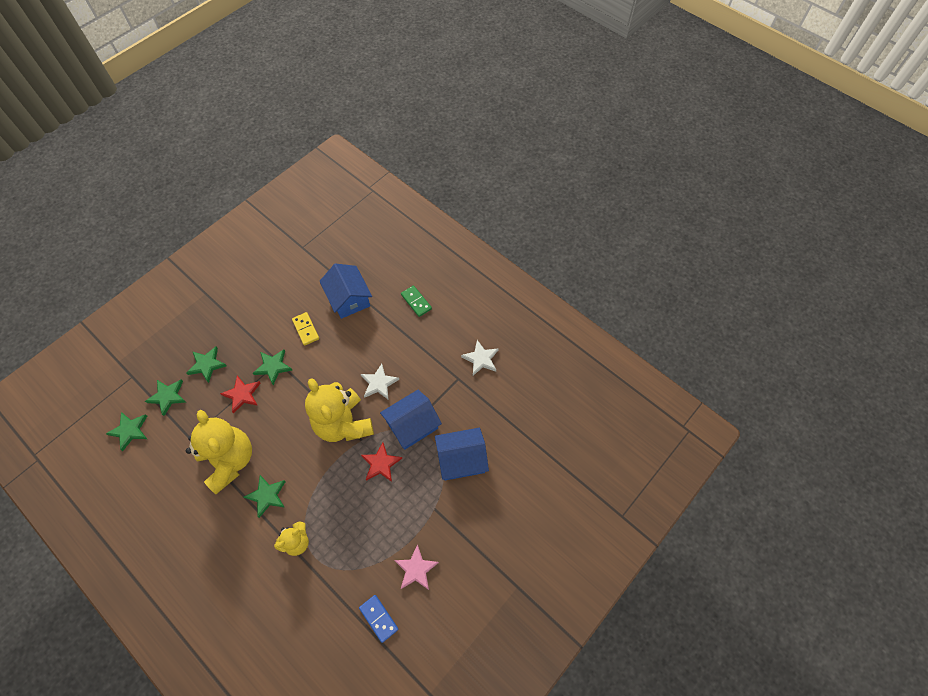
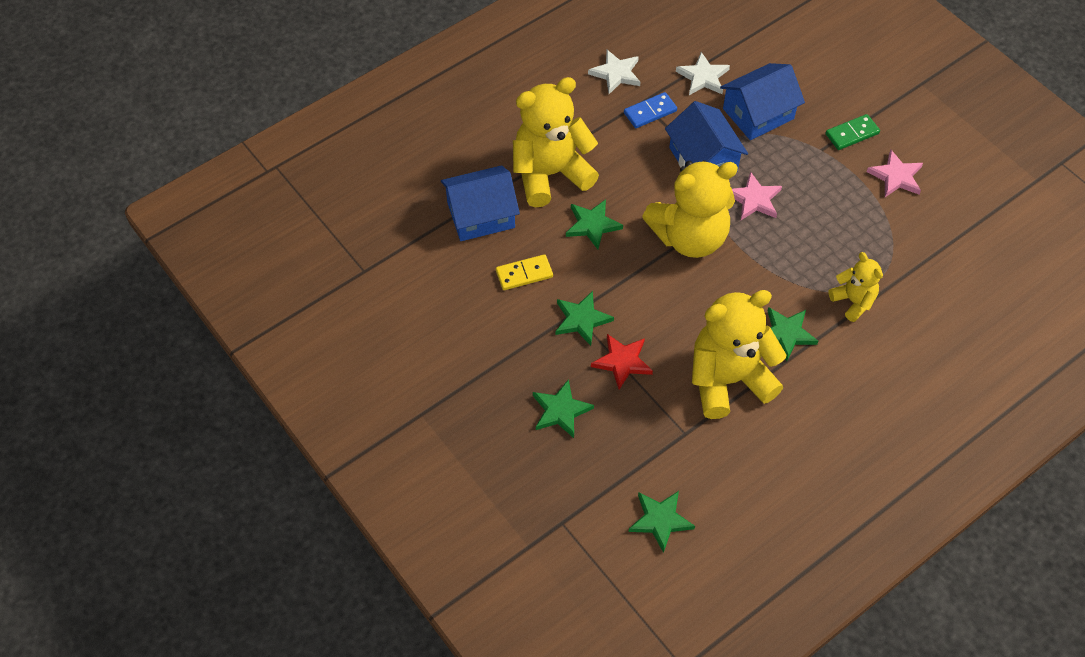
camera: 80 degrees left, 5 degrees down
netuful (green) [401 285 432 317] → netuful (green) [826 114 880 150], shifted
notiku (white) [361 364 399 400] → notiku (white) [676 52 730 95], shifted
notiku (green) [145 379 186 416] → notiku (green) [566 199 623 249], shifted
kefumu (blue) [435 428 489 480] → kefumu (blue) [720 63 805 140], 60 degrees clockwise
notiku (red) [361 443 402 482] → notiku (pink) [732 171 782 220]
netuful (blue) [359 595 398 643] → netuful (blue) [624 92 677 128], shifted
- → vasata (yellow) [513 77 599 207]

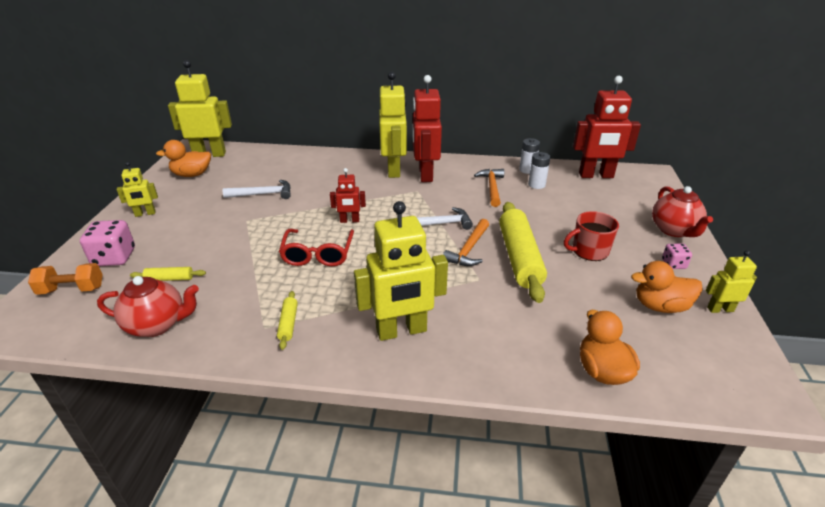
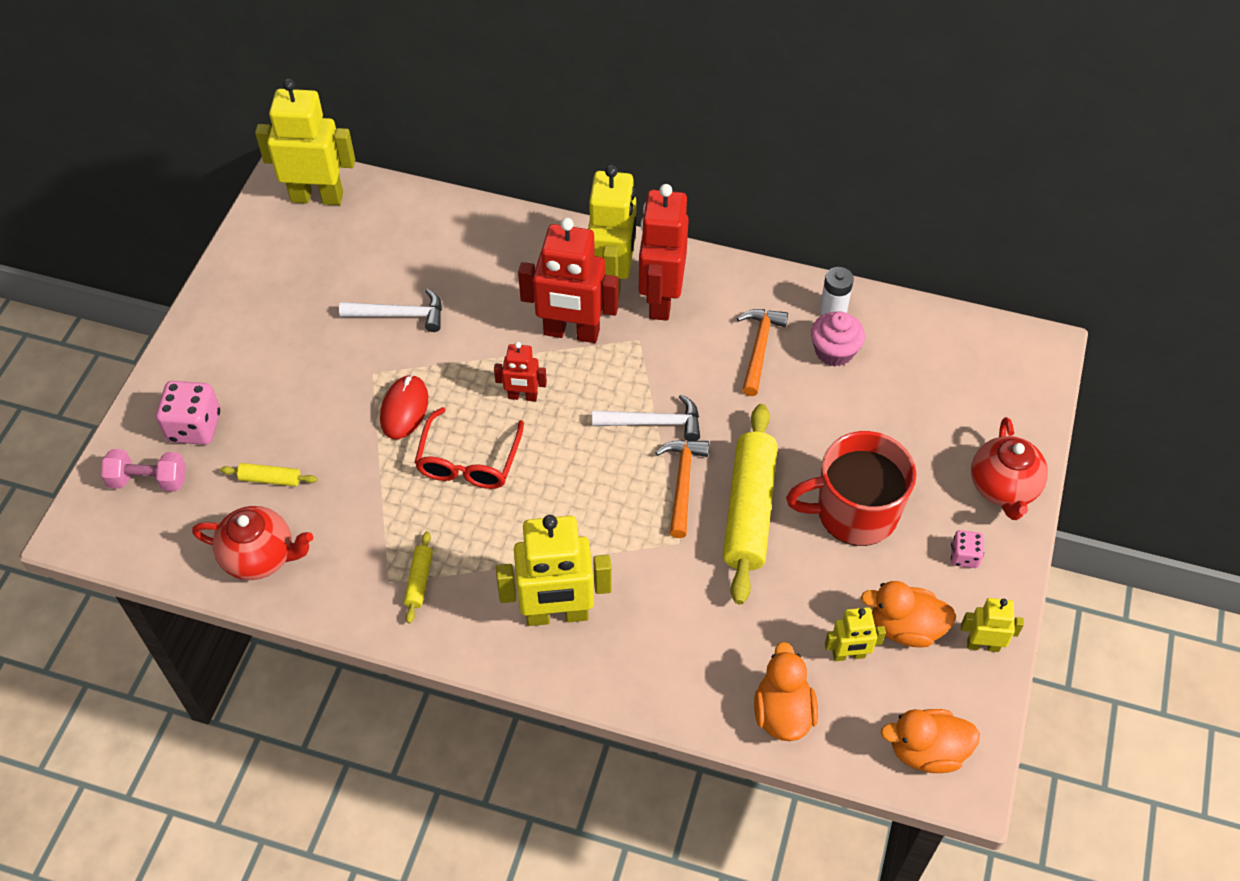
camera: 10 degrees right, 20 degrees up
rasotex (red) [573 76 641 178] → rasotex (red) [518 218 619 343], shifted
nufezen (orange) [156 140 211 177] → nufezen (orange) [881 709 980 773], shifted
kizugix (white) [528 152 550 189] → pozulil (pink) [811 312 865 366]
rasotex (yellow) [117 162 158 217] → rasotex (yellow) [825 607 886 661], shifted
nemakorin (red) [564 211 619 261] → nemakorin (red) [786 431 917 546], x1.57
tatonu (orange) [443 219 489 266] → tatonu (orange) [655 440 709 538], 150 degrees clockwise
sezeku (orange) [28 263 103 295] → sezeku (pink) [101 449 186 492]
- → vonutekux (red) [380 375 428 439]

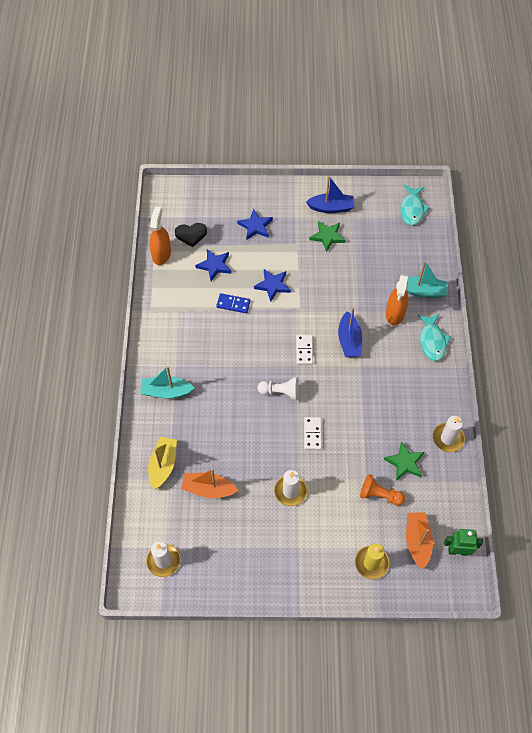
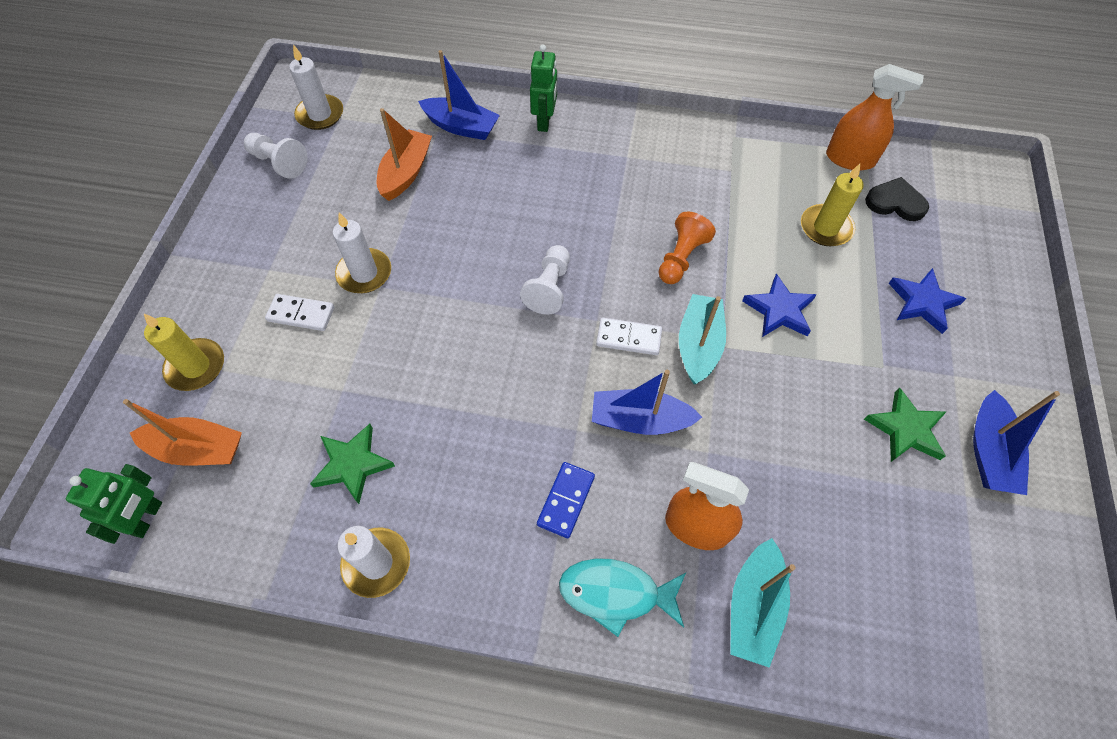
camera: 100 degrees right, 0 degrees up
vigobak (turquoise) [400 185 430 225] → -
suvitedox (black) [175 223 207 247] → suvitedox (black) [865 177 929 221], 105 degrees clockwise
notiku (blue) [195 249 232 281] → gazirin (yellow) [801 164 864 246]
netuful (blue) [216 293 251 313] → netuful (blue) [537 462 595 538], shifted
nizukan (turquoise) [140 366 195 399] → nizukan (turquoise) [679 294 726 384], shifted
netuful (white) [304 417 322 450] → netuful (white) [265 294 334 331], shifted
nizukan (yellow) [148 437 177 490] → nizukan (blue) [418 50 500 140]
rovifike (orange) [360 474 405 506] → rovifike (orange) [659 212 716 284], shifted
- → rasotex (green) [530 44 557 132]
- → rovifike (white) [244 133 308 179]

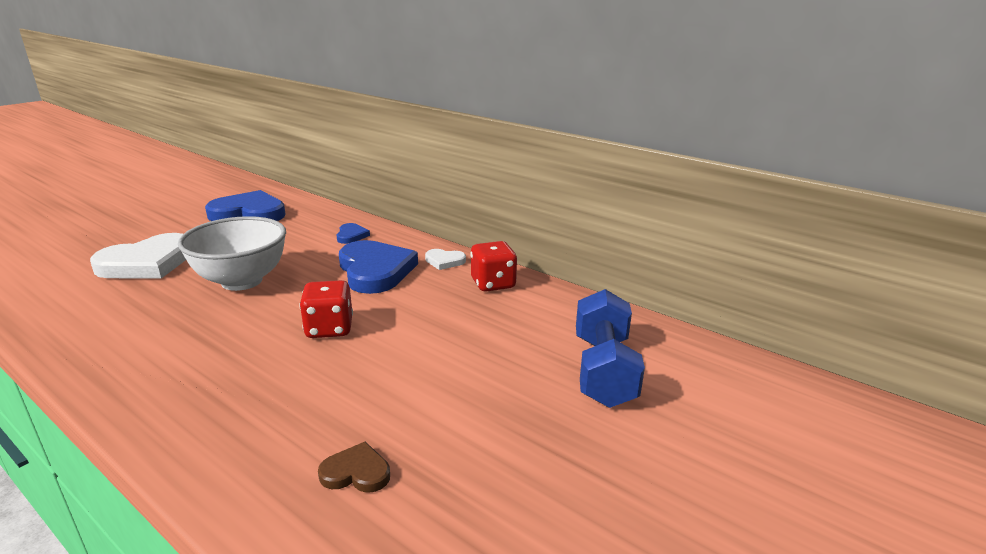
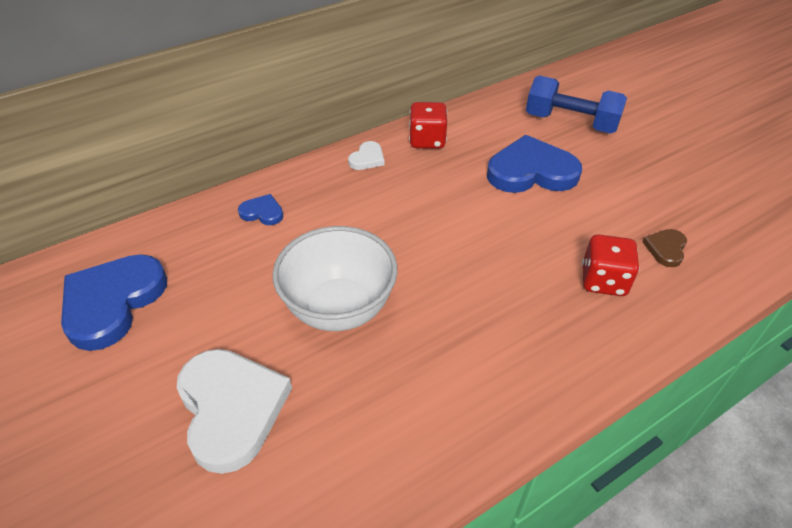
camera: 70 degrees left, 20 degrees up
suvitedox (blue) [339 240 418 294] → suvitedox (blue) [487 135 582 193], shifted
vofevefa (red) [299 280 353 338] → vofevefa (red) [582 234 640 296], shifted

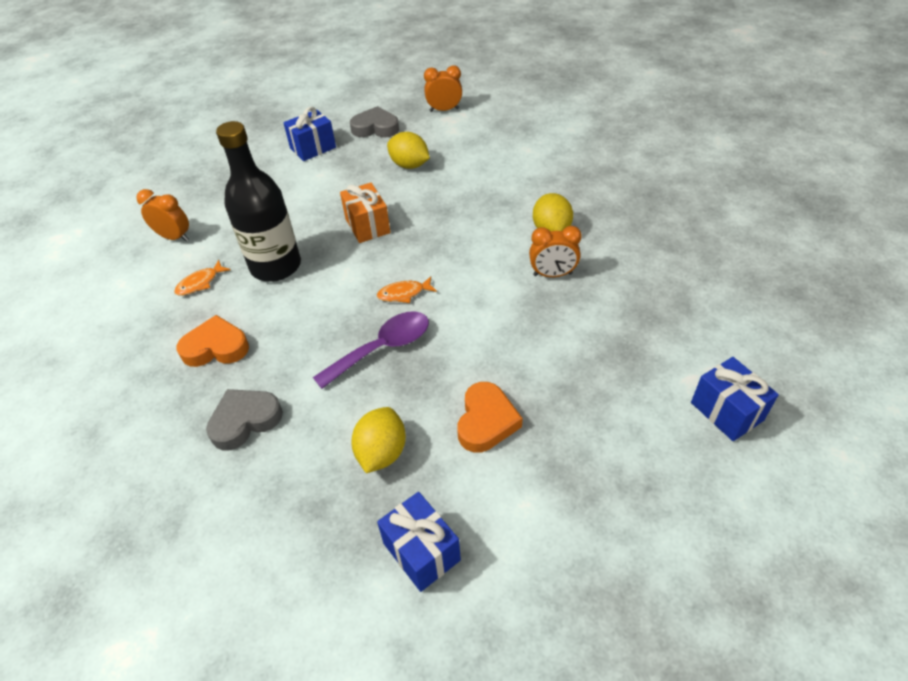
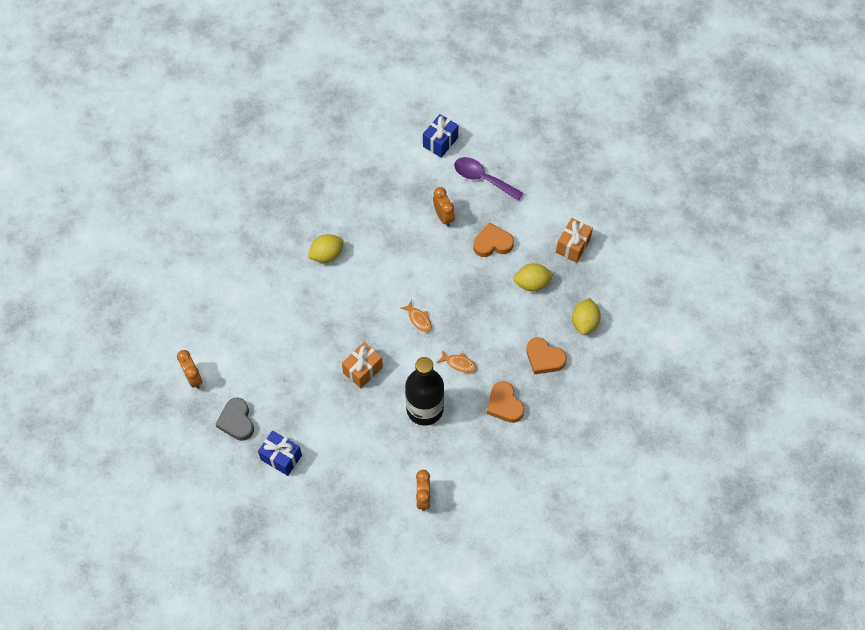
camera: 115 degrees left, 15 degrees up
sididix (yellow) [387 132 430 169] → sididix (yellow) [572 298 601 335], shifted
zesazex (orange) [529 226 582 277] → zesazex (orange) [433 187 455 227], shifted
vigobak (orange) [174 260 231 296] → vigobak (orange) [437 350 477 373], shifted
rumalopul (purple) [313 311 429 389] → rumalopul (purple) [454 157 523 201], shifted
suvitedox (grey) [206 389 283 451] → suvitedox (orange) [526 337 567 374]
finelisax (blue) [377 492 461 592] → finelisax (orange) [556 218 593 263]

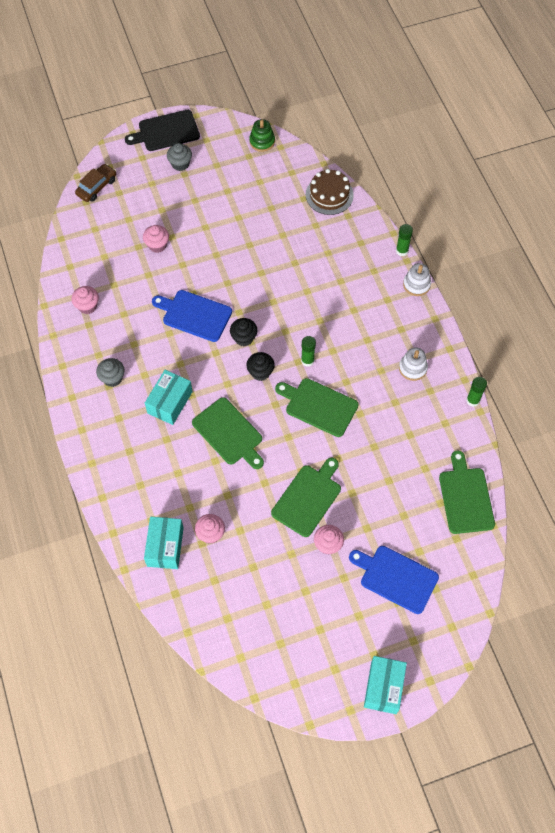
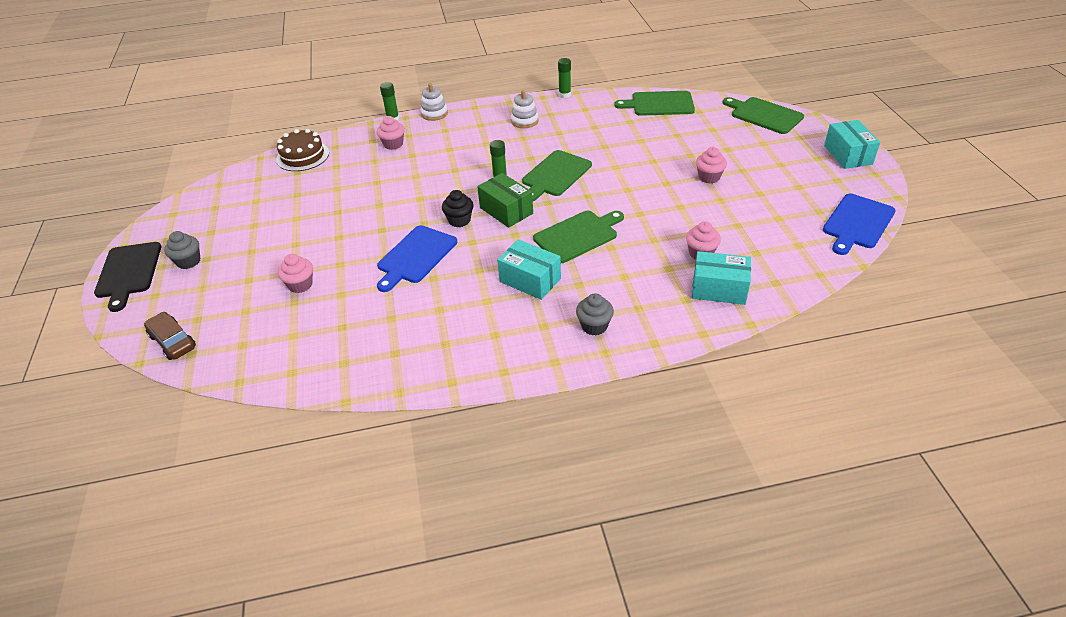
camera: 80 degrees left, 20 degrees down
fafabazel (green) [249 119 275 152] → -
pozulil (pink) [71 286 99 314] → pozulil (pink) [377 116 405 150], shifted
pozulil (black) [246 352 275 381] → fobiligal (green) [477 173 533 228]
pozulil (grey) [96 358 125 387] → pozulil (grey) [576 293 614 336], shifted
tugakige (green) [271 458 341 537] → tugakige (green) [723 97 804 134], shifted
tugakige (blue) [349 546 439 614] → tugakige (blue) [823 194 896 255], shifted
fobiligal (turquoise) [364 656 407 714] → fobiligal (turquoise) [824 120 880 169], 60 degrees clockwise

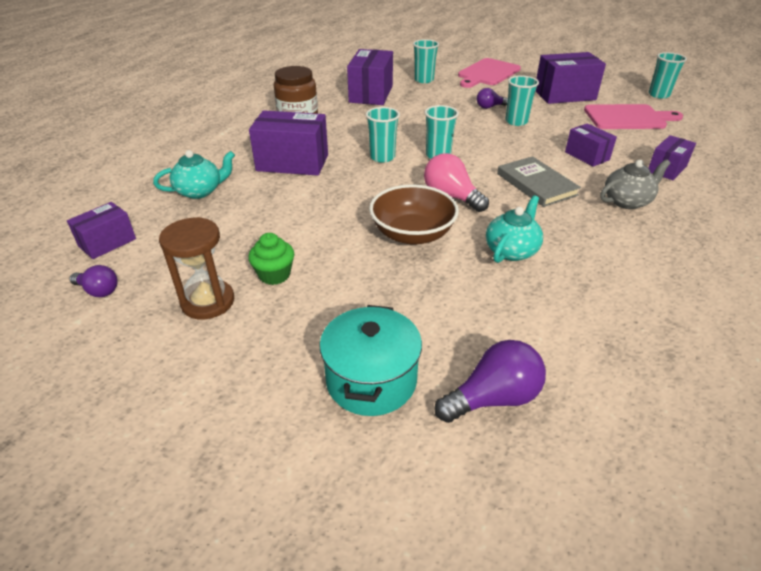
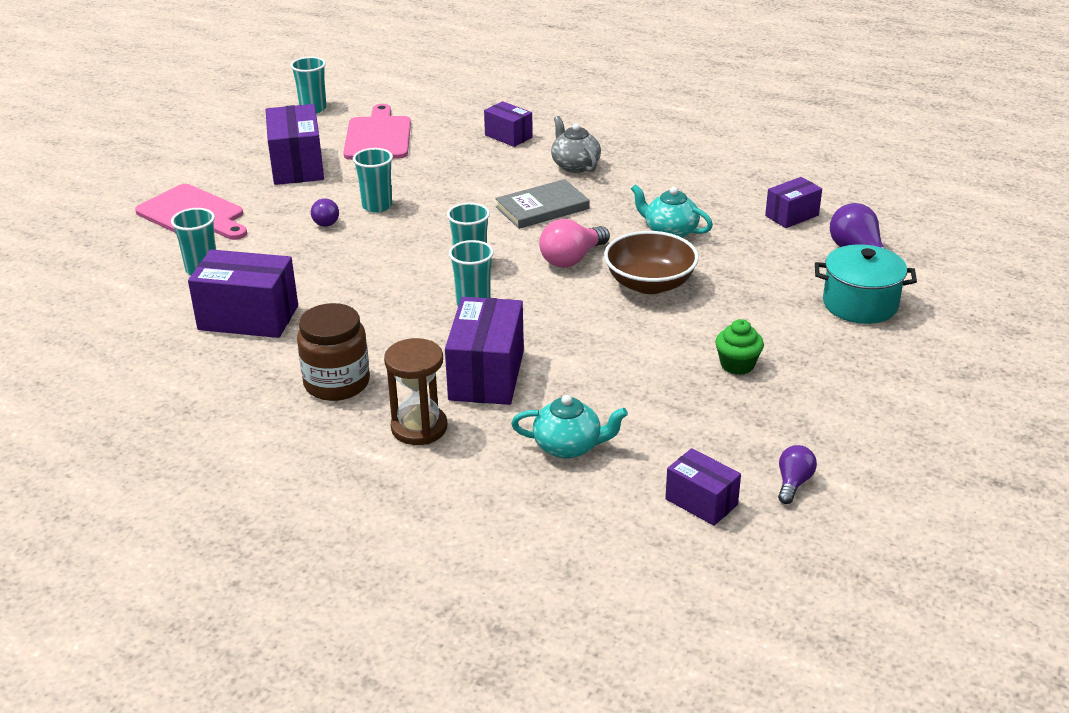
camera: 90 degrees left, 5 degrees down
fobiligal (purple) [565 123 617 167] → fobiligal (purple) [765 177 822 228], shifted
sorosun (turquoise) [153 150 235 199] → sorosun (turquoise) [511 395 628 459], 120 degrees clockwise
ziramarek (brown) [159 217 234 319] → ziramarek (brown) [384 338 447 445], shifted

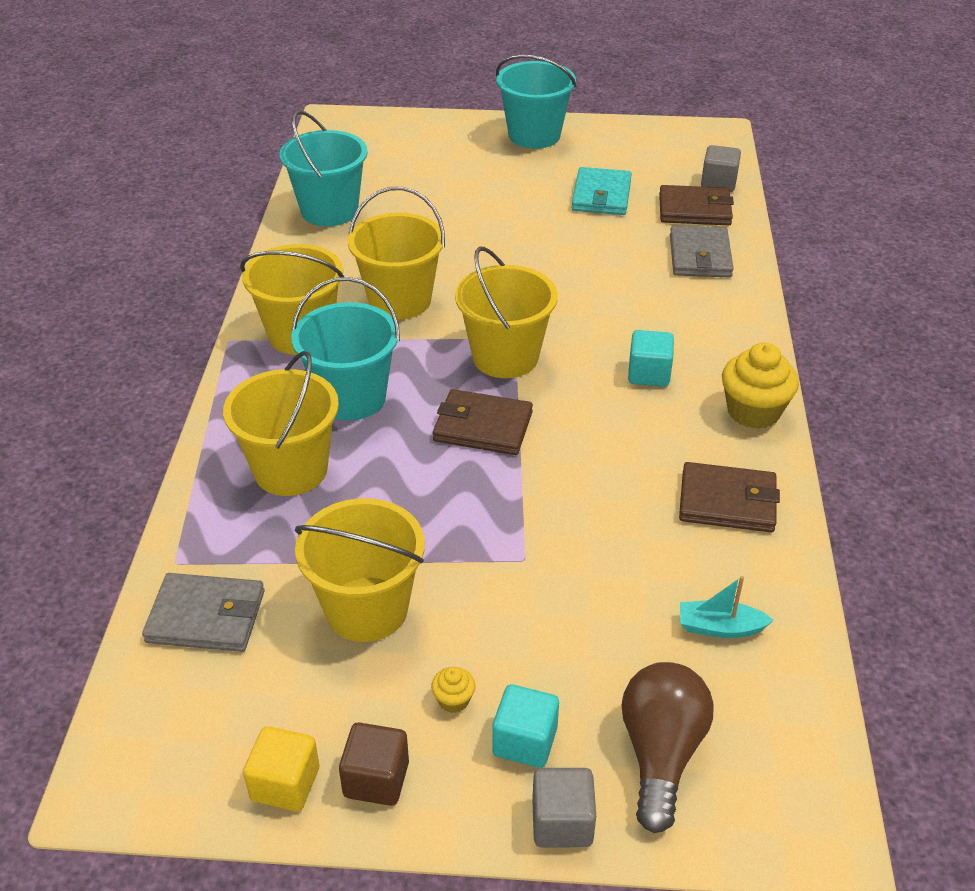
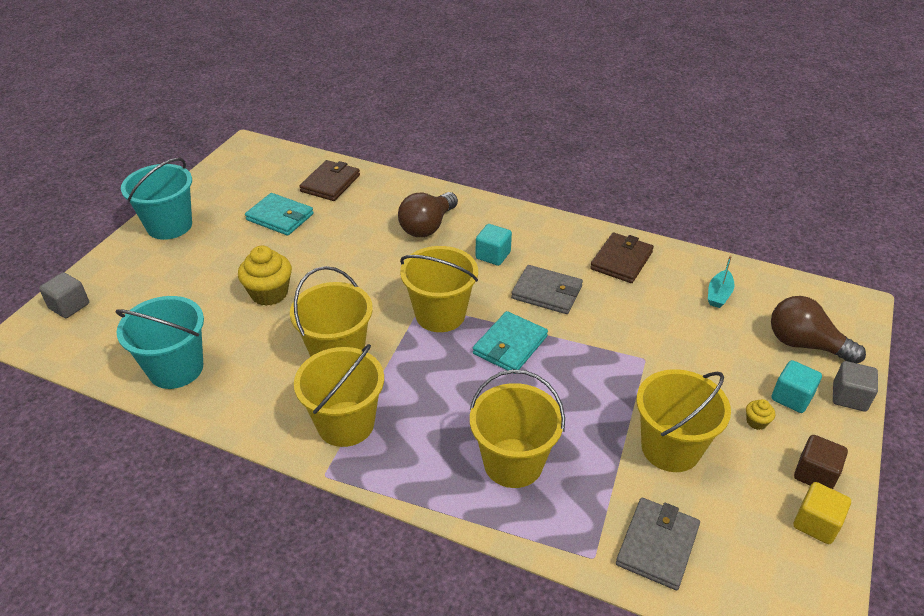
camera: 70 degrees left, 0 degrees up
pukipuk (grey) [701 145 741 192] → pukipuk (grey) [39 272 89 318], shifted
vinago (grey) [670 226 734 277] → vinago (grey) [511 265 583 314], shifted
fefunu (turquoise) [291 277 400 421] → -
pozulil (yellow) [722 342 799 429] → pozulil (yellow) [238 246 292 306], shifted
vinago (brown) [433 389 533 455] → vinago (turquoise) [473 311 548 374]
- → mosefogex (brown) [398 192 458 237]

